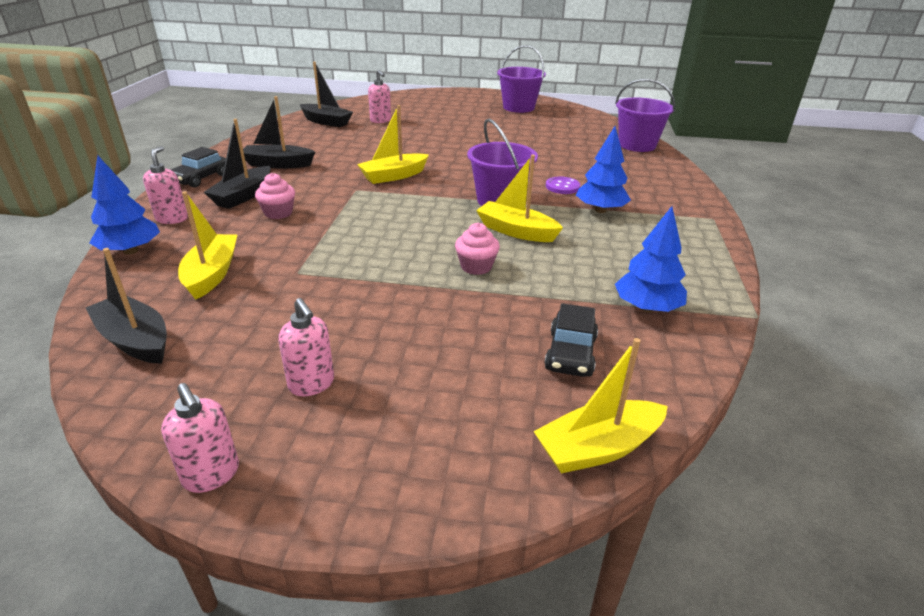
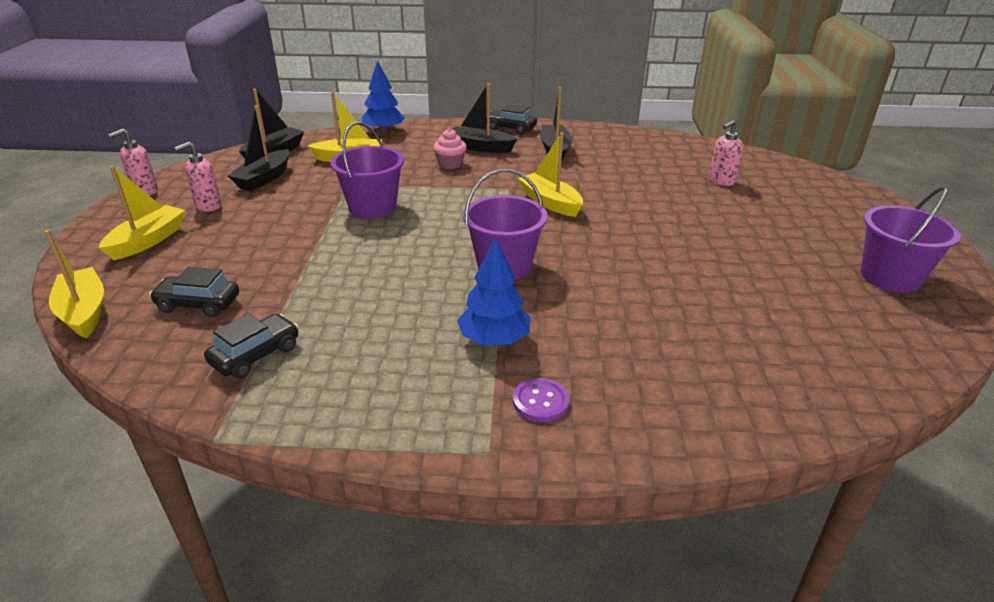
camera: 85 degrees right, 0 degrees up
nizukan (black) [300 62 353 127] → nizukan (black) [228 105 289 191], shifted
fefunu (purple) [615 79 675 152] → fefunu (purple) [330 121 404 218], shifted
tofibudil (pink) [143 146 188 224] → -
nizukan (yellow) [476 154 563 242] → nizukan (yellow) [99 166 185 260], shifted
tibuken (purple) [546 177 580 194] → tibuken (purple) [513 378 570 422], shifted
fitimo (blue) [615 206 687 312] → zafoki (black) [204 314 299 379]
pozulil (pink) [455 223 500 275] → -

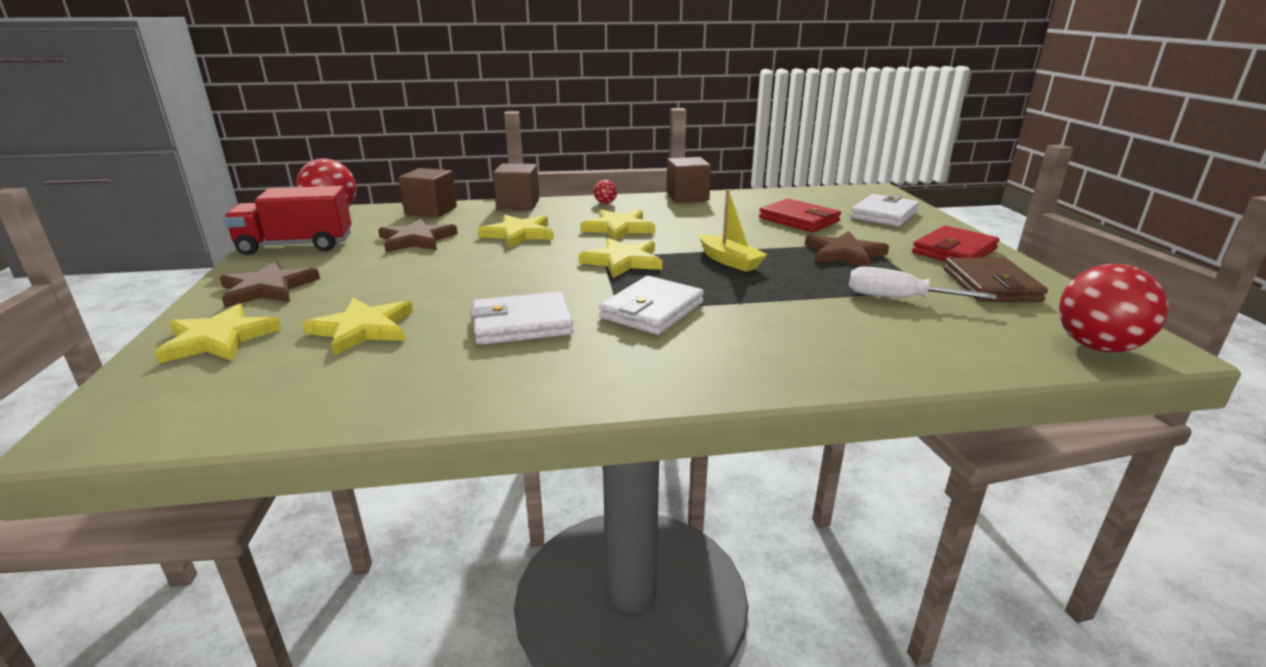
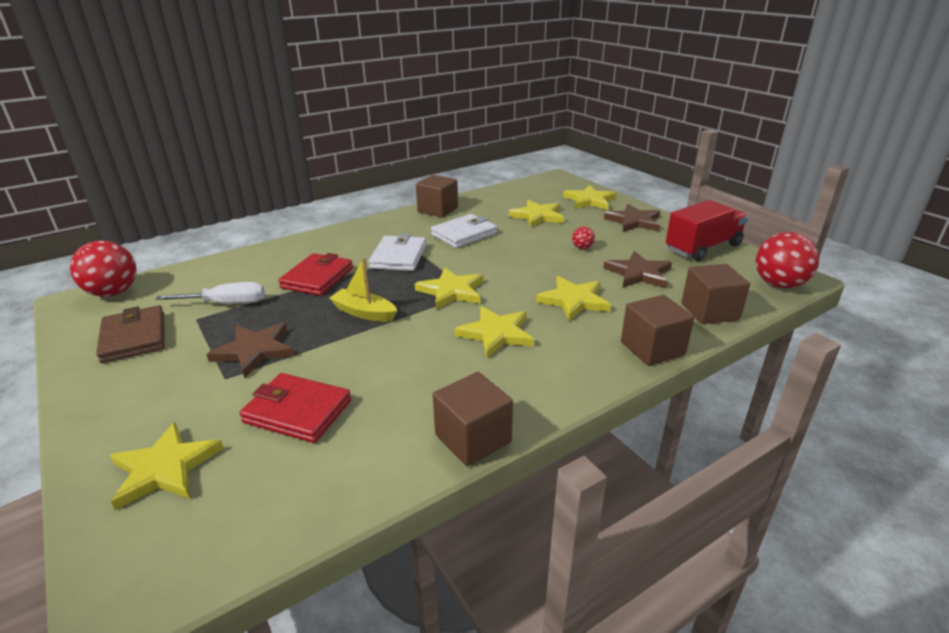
camera: 155 degrees right, 5 degrees up
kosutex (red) [594 180 617 204] → kosutex (red) [572 227 595 249], shifted
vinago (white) [850 194 919 226] → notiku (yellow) [110 422 224 510]
vinago (red) [912 225 1000 261] → vinago (red) [278 253 353 296], shifted
- → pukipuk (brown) [416 175 458 217]

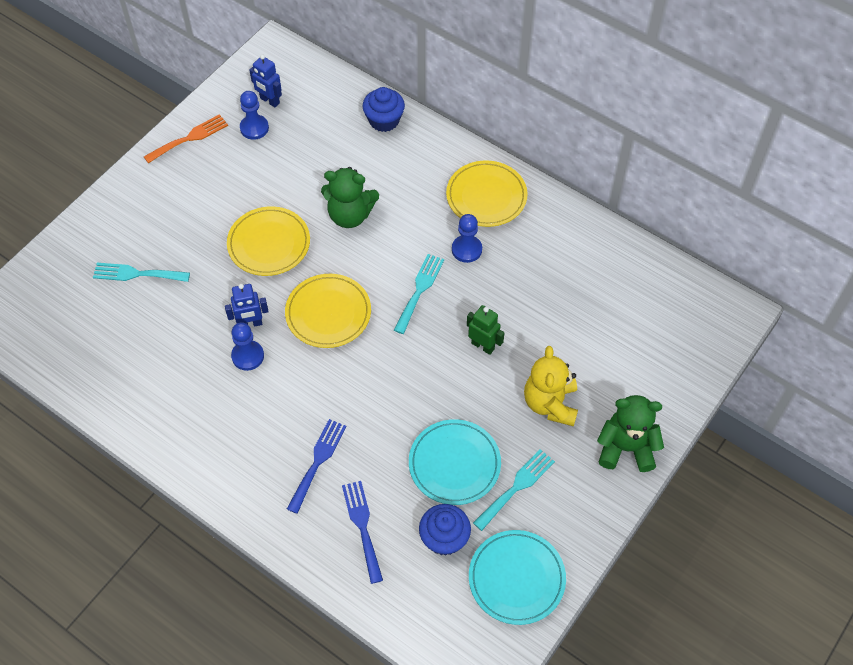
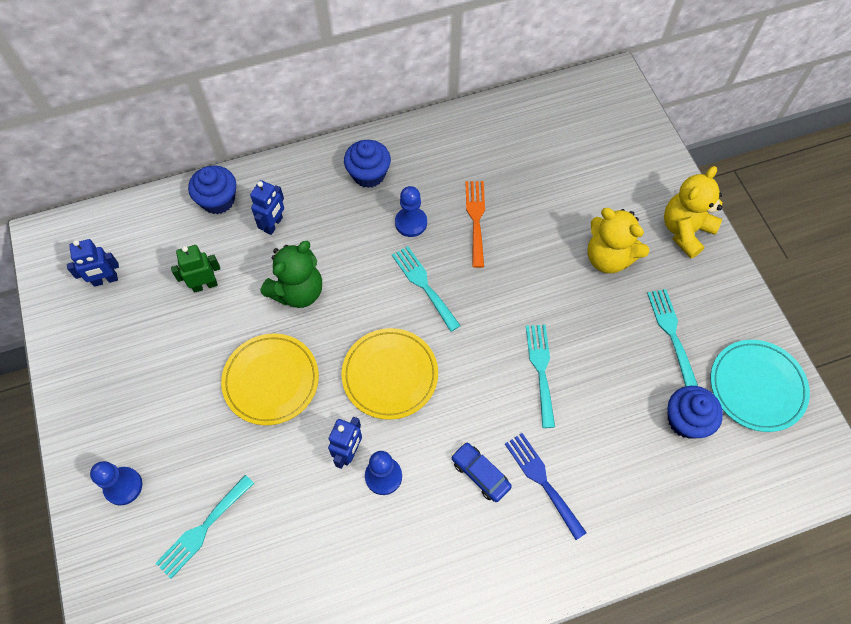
camera: 55 degrees left, 5 degrees up
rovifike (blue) [240 91 269 140] → rovifike (blue) [90 461 142 505], shifted
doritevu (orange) [144 114 228 163] → doritevu (orange) [465 181 485 268], shifted
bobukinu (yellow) [446 160 528 227] → pozulil (blue) [344 140 391 188]
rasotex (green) [467 305 504 355] → rasotex (green) [171 245 220 293], shifted
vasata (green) [597 395 664 472] → vasata (yellow) [664 166 722 258]
bobukinu (turquoise) [409 419 501 505] → -
doritevu (blue) [342 481 383 584] → -
- → rasotex (blue) [250 180 284 235]
- → doritevu (turquoise) [526 325 555 428]
- → zafoki (blue) [451 442 512 502]

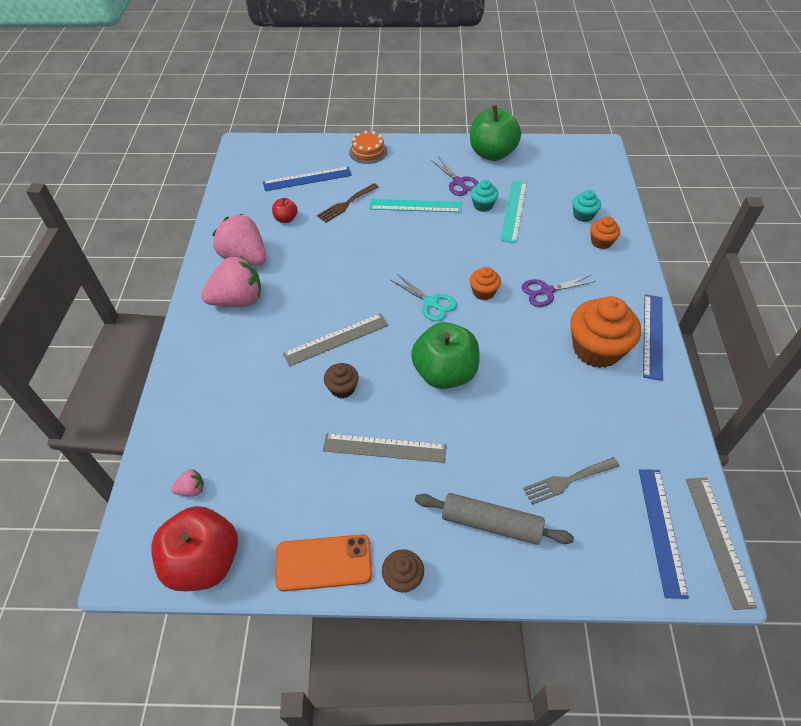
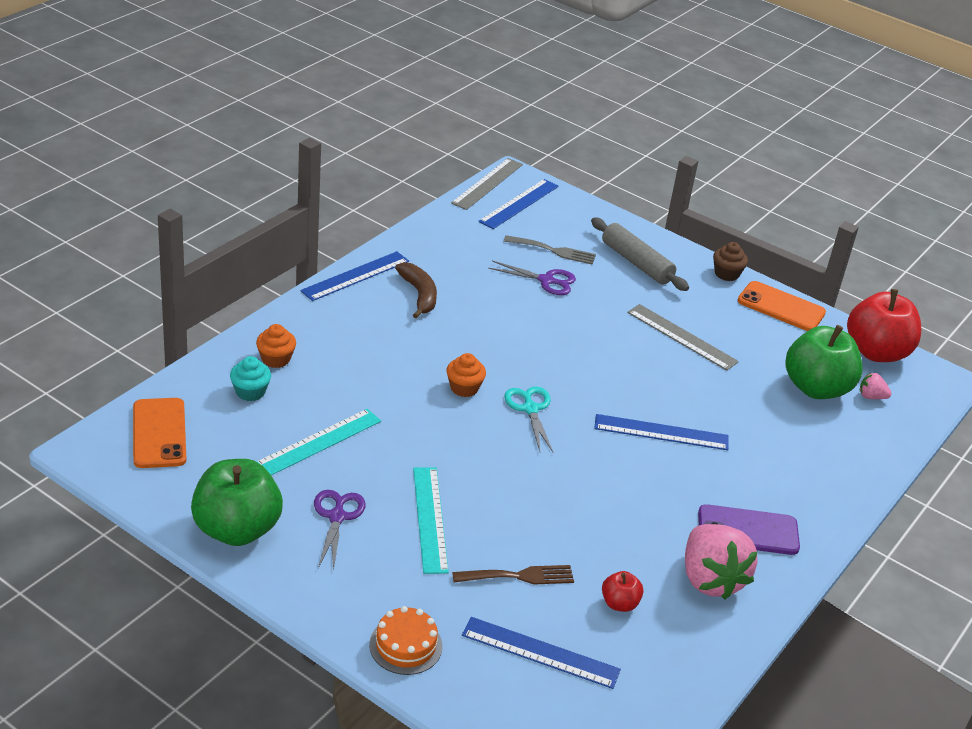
camera: 150 degrees left, 15 degrees down
pozulil (turquoise) [471 180 499 212] → -
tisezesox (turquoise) [370 199 462 213] → tisezesox (turquoise) [413 468 449 574], 45 degrees clockwise
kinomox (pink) [201 256 261 307] → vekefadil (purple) [698 504 800 555]
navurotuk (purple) [522 275 596 307] → navurotuk (purple) [488 261 576 295], shifted
pozulil (orange) [570 296 641 368] → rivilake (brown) [395 262 437 319]
tisezesox (grey) [283 313 389 366] → tisezesox (blue) [594 414 729 450]
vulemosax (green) [411 322 479 389] → vulemosax (green) [785 325 862 399], shifted
pozulil (brown) [324 363 359 398] → -
- → vekefadil (orange) [133 398 187 468]

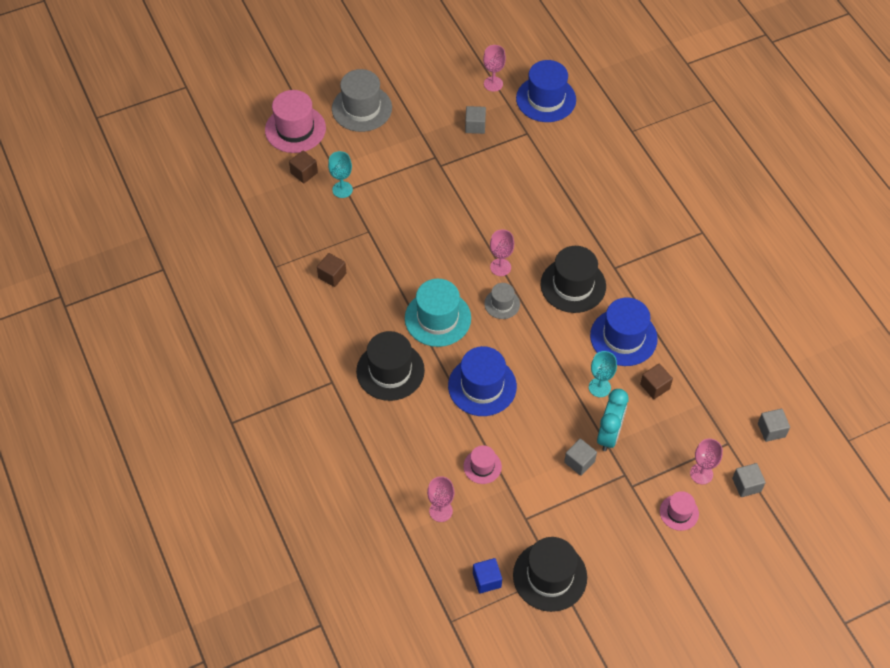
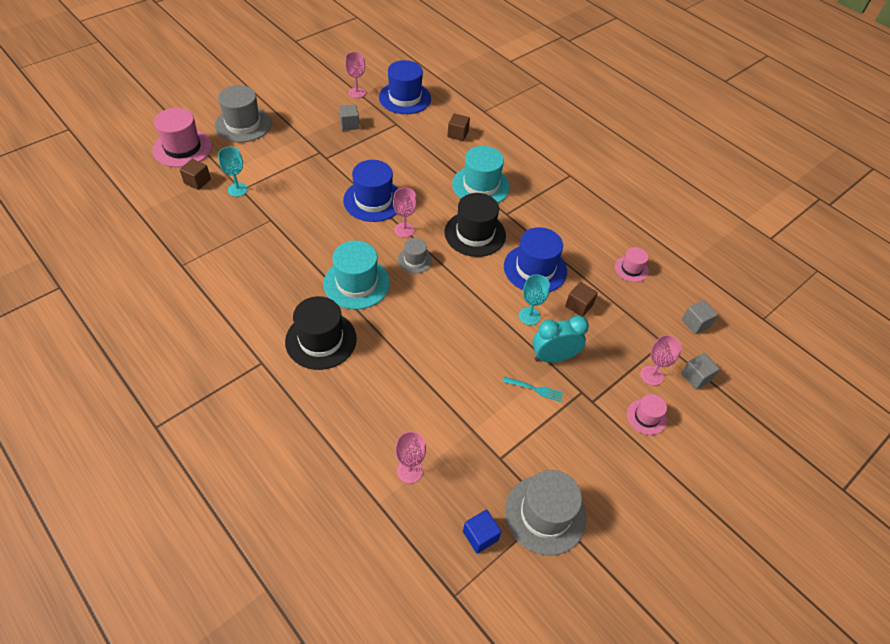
camera: 20 degrees left, 5 degrees down
pukipuk (brown) [317 253 346 287] → pukipuk (brown) [447 113 470 141], shifted
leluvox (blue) [448 346 517 416] → leluvox (blue) [343 160 398 222], shifted
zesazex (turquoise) [597 389 629 451] → zesazex (turquoise) [532 316 589 363], 105 degrees counterclockwise
pukipuk (grey) [564 439 597 476] → doritevu (turquoise) [503 377 563 402]
leluvox (pink) [463 445 502 484] → leluvox (pink) [615 247 649 282], shifted
leluvox (black) [513 537 587 612] → leluvox (grey) [505 470 586 556]
- → leluvox (turquoise) [452 146 510 203]

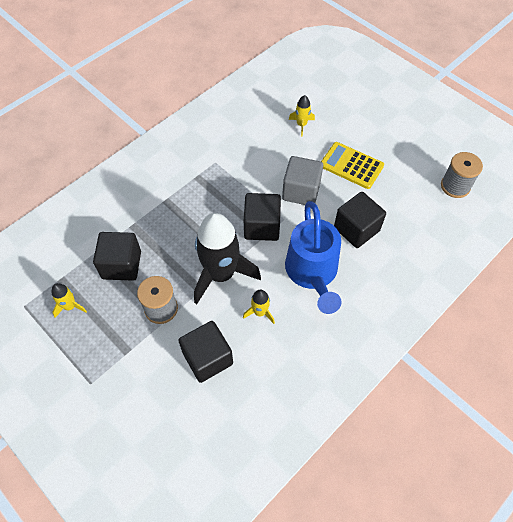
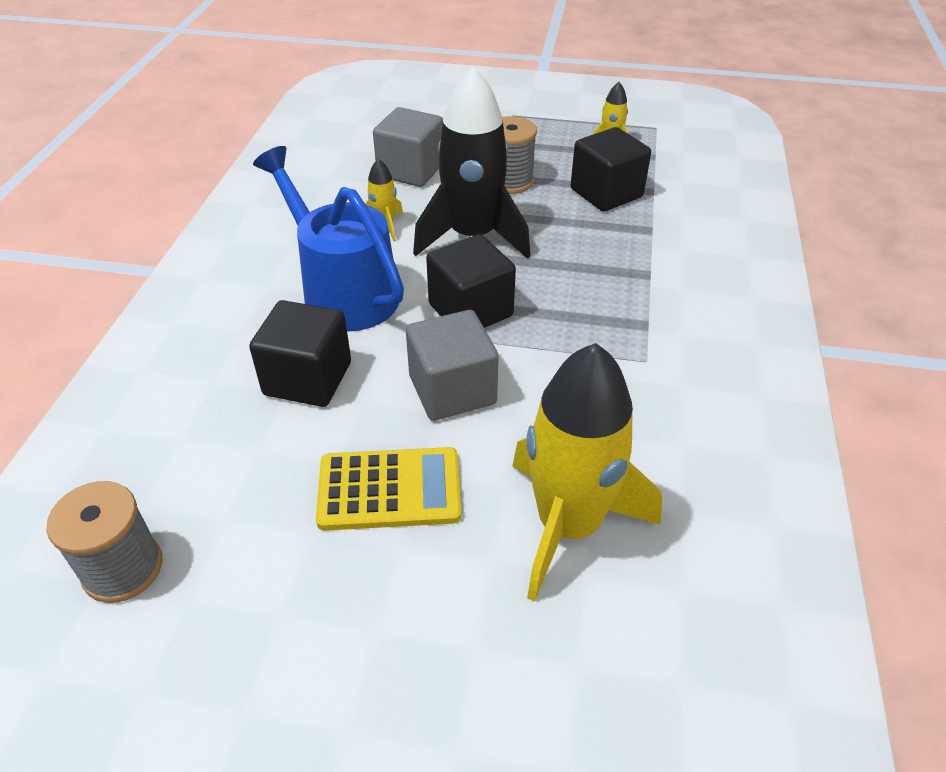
camera: 145 degrees right, 15 degrees down
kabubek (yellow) [289 95 315 137] → kabubek (yellow) [512 343 662 602], x2.28
pukipuk (black) [178 321 233 383] → pukipuk (grey) [373 107 443 187]

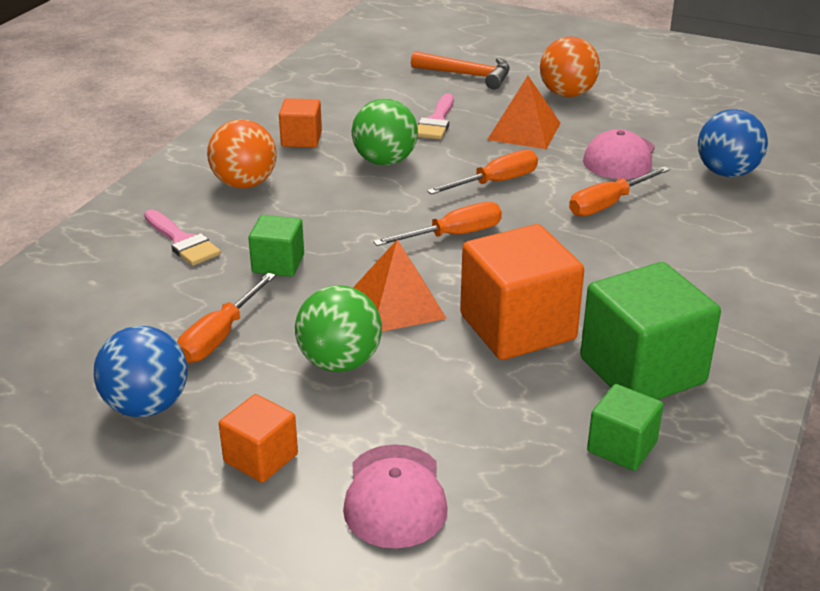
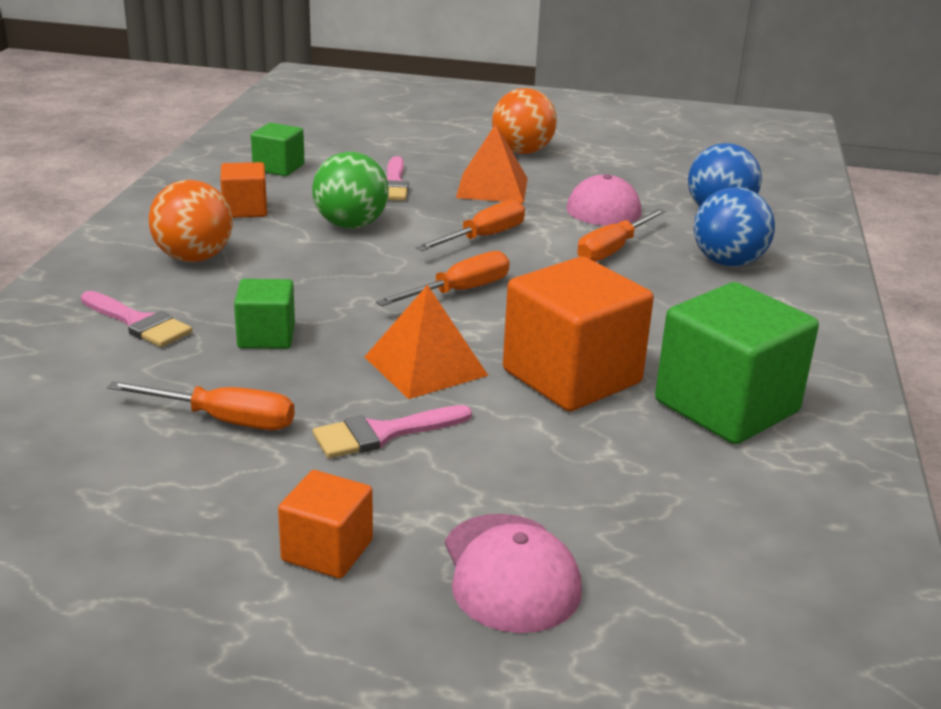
camera: 15 degrees left, 5 degrees down
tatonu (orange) [411 51 510 89] → -
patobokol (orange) [177 273 276 363] → patobokol (orange) [107 381 295 430], 90 degrees counterclockwise
kosutex (green) [295 285 382 372] → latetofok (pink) [313 405 472 458]
kosutex (blue) [94 326 188 417] → kosutex (blue) [694 187 775 267], shifted
pukipuk (green) [587 384 663 471] → pukipuk (green) [251 123 305 176], shifted

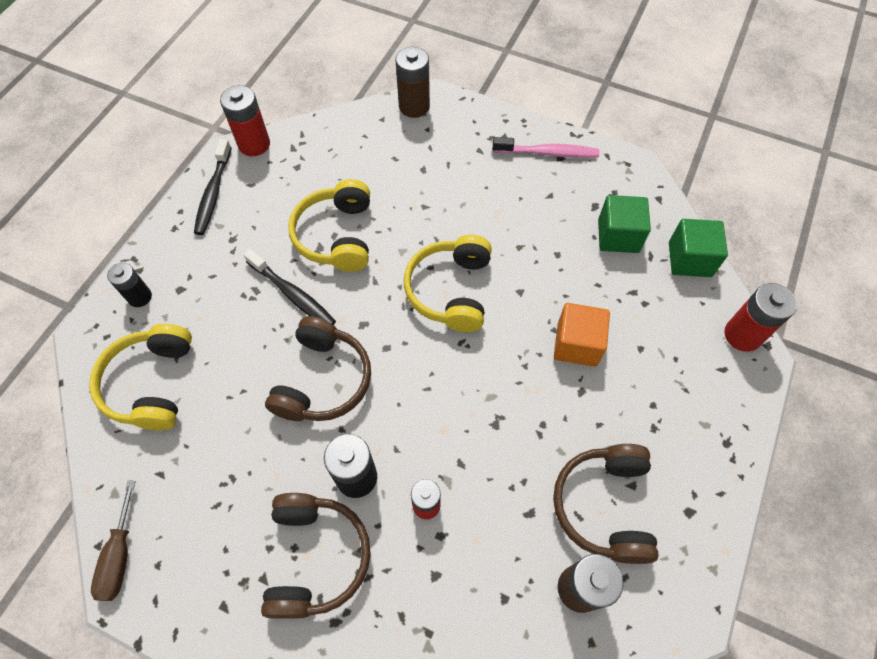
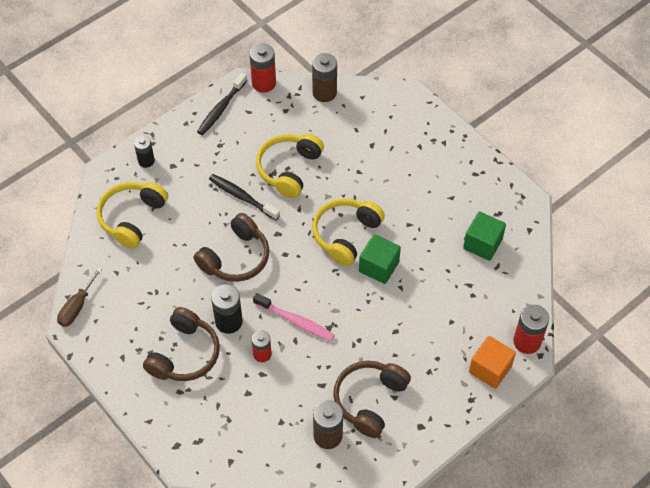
camera: 25 degrees right, 5 degrees down
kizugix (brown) [396 47 430 118] → kizugix (brown) [312 53 337 102], shifted
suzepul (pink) [493 137 599 158] → suzepul (pink) [253 293 335 341], shifted
pukipuk (green) [669 219 728 277] → pukipuk (green) [359 234 401 284], shifted
suzepul (black) [244 249 336 325] → suzepul (black) [209 174 280 220], 150 degrees clockwise
pukipuk (orange) [554 303 610 367] → pukipuk (orange) [469 336 516 389], shifted

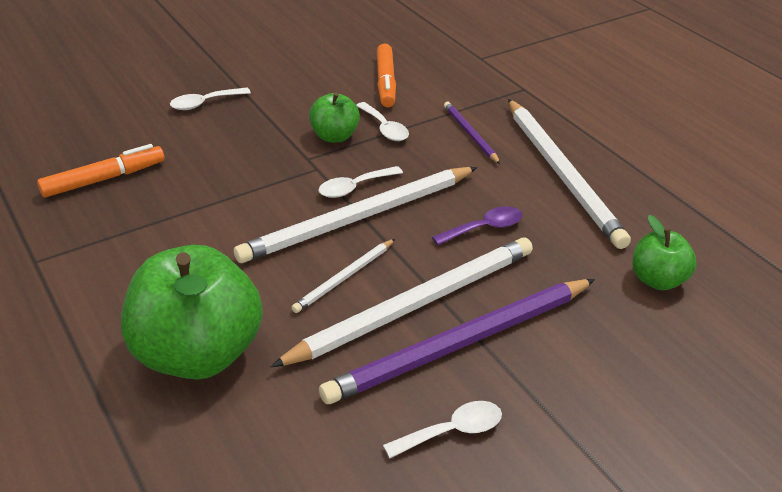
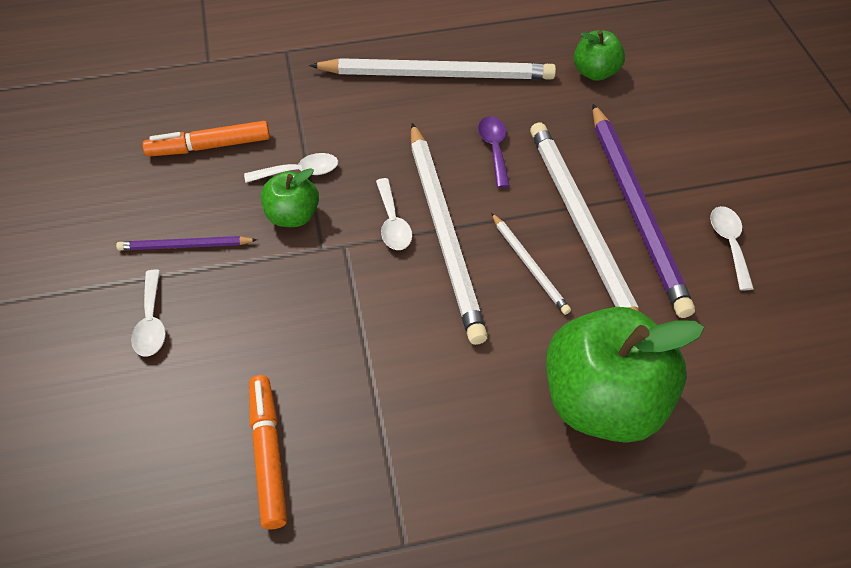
camera: 70 degrees left, 15 degrees up
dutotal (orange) [377 43 396 107] → dutotal (orange) [142 121 270 157], 150 degrees clockwise
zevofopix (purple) [444 102 500 164] → zevofopix (purple) [116 236 257 250], shifted

